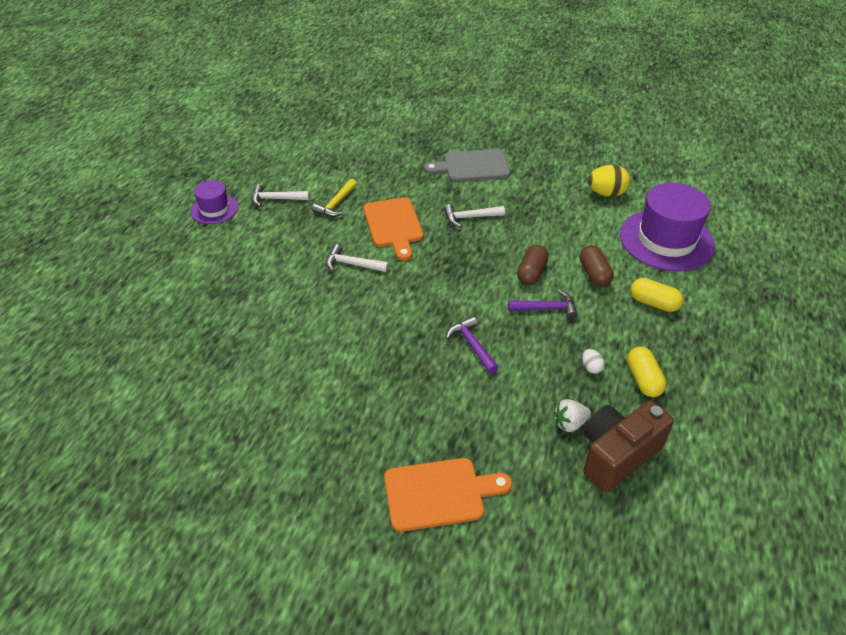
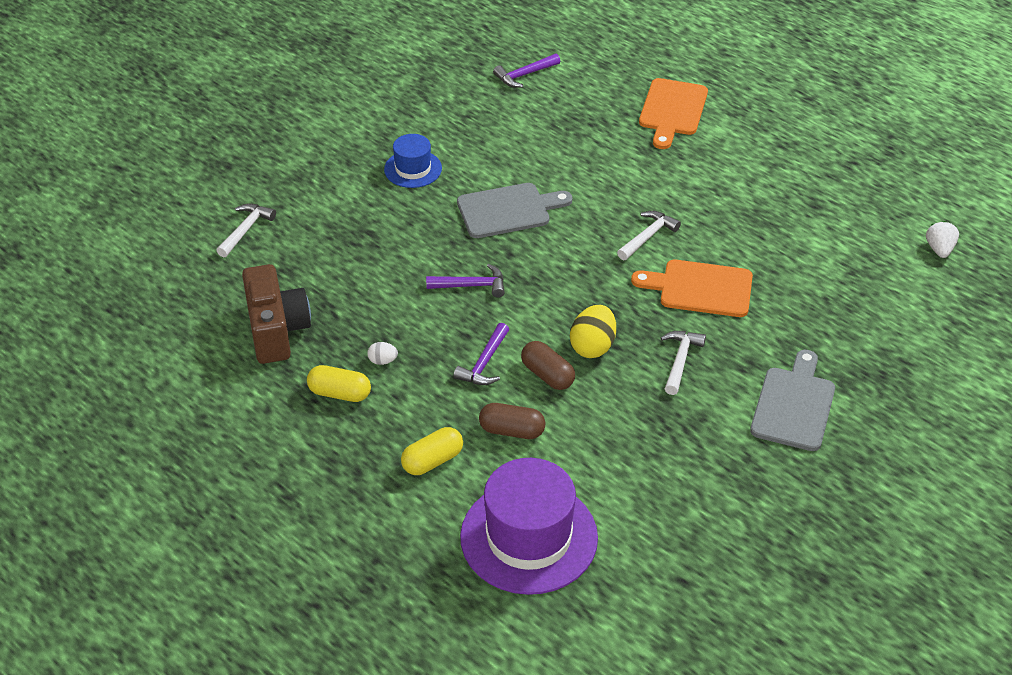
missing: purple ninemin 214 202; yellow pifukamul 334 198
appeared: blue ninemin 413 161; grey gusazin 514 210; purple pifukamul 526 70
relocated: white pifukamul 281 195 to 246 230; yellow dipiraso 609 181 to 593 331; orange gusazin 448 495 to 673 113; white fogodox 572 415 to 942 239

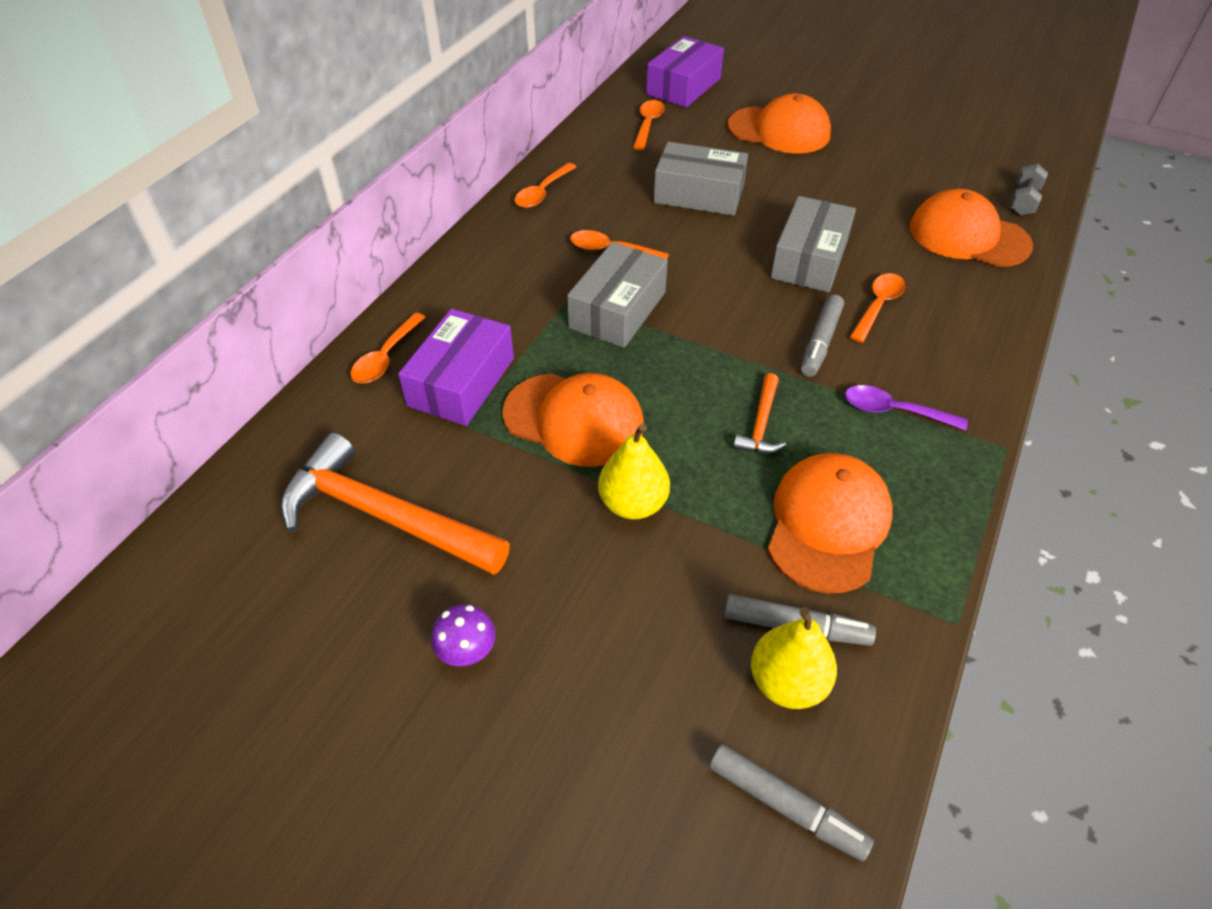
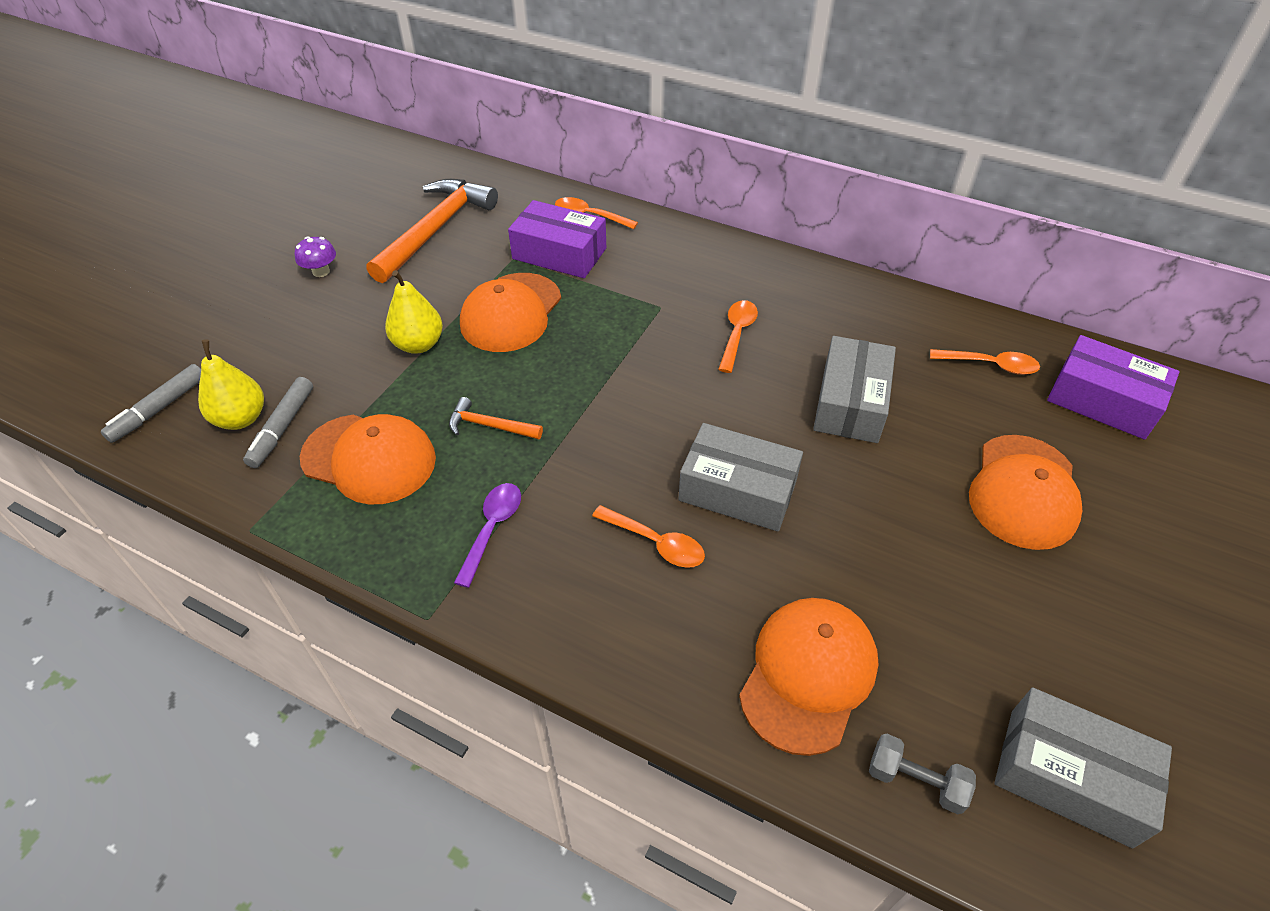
missing: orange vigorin 545 185; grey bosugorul 822 336
relocated: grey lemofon 617 295 to 1083 767

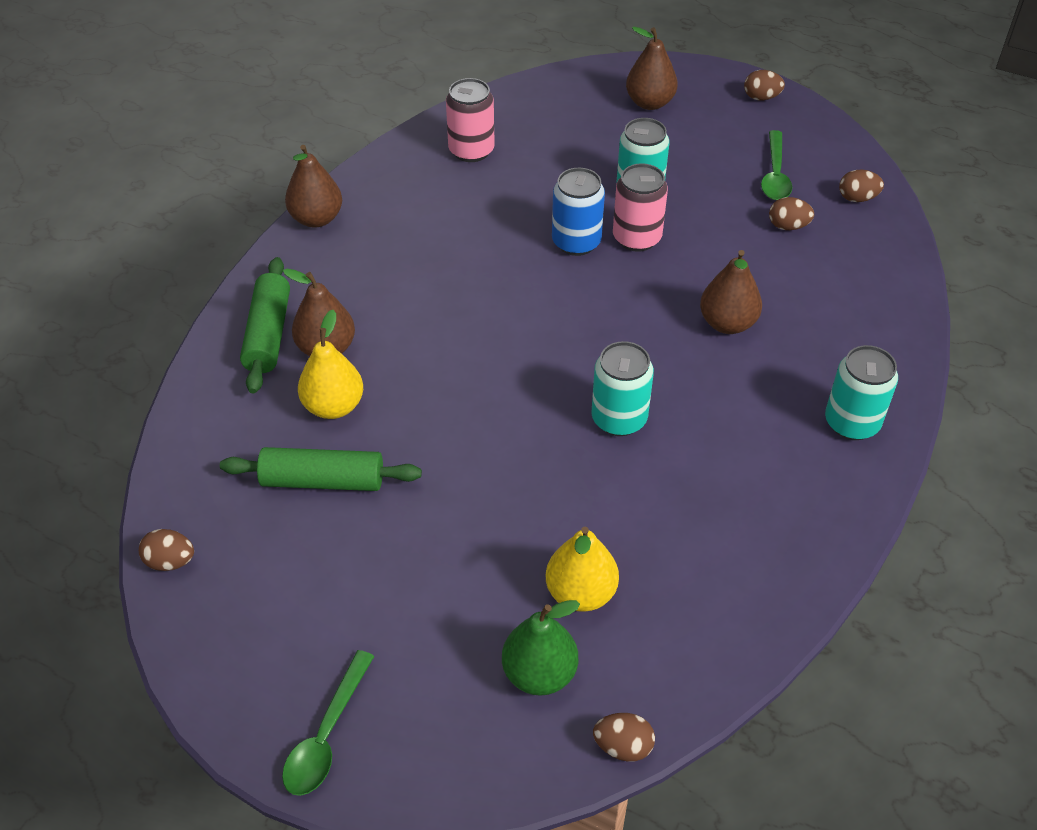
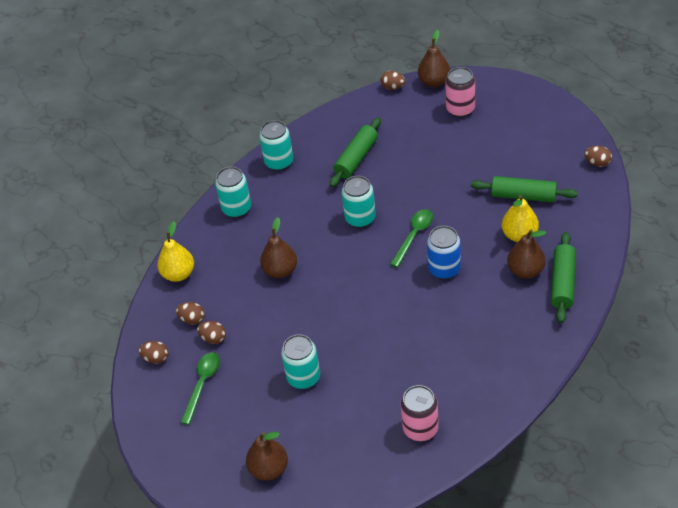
missing: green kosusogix 541 648
appeared: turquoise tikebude 276 145; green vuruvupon 355 152
relocated: yellow kosusogix 582 569 to 175 252; brown dipiraso 764 85 to 190 313; green vigorin 328 723 to 411 238; brown kosusogix 313 186 to 434 58; blue tikebude 578 212 to 444 252; pink tikebude 640 207 to 460 92

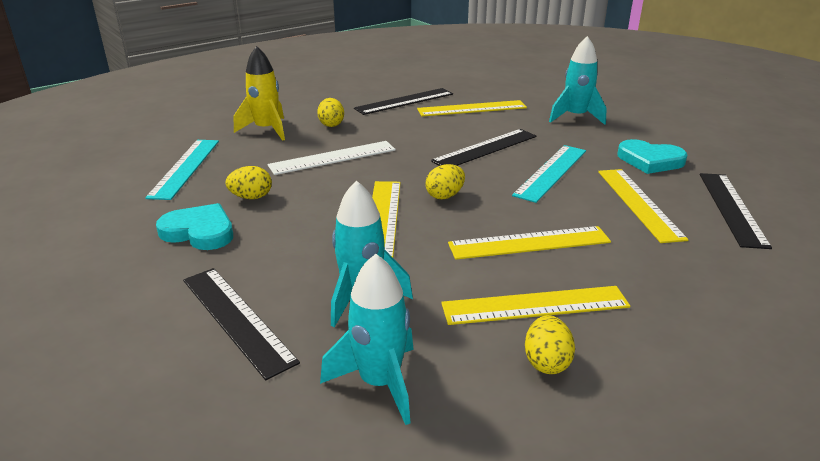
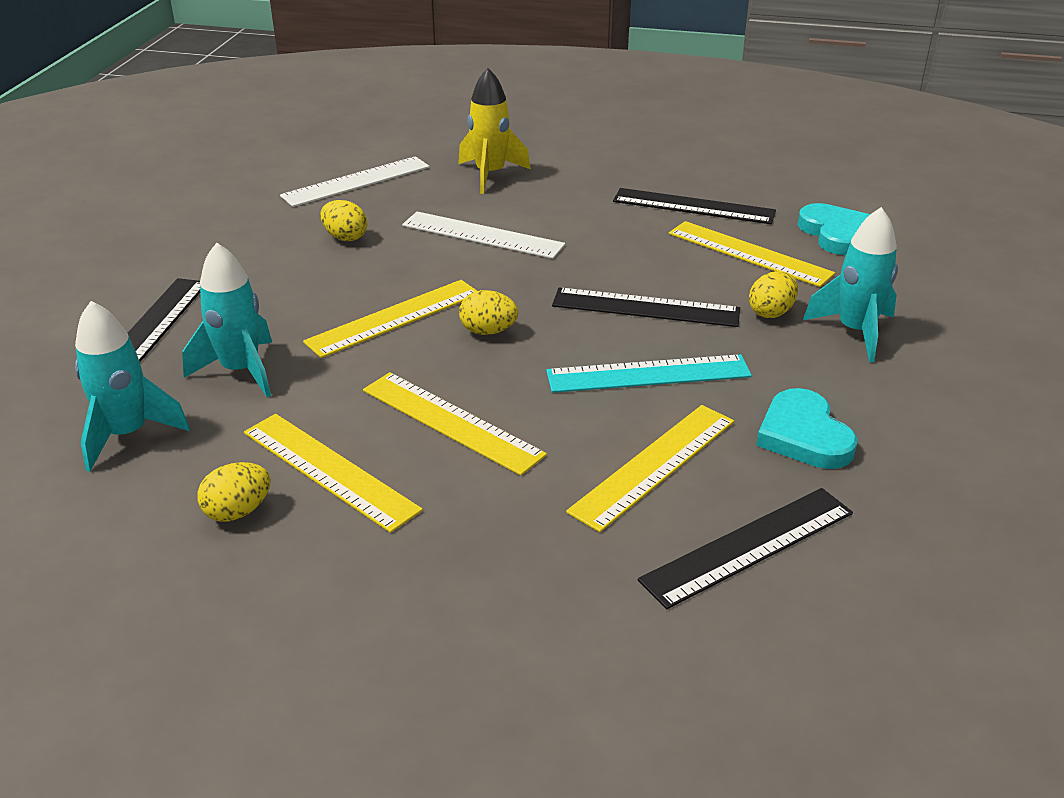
relocated: yellow dipiraso 330 112 to 773 294; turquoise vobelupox 194 226 to 834 229
colour: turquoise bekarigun 182 170 to white bekarigun 355 181

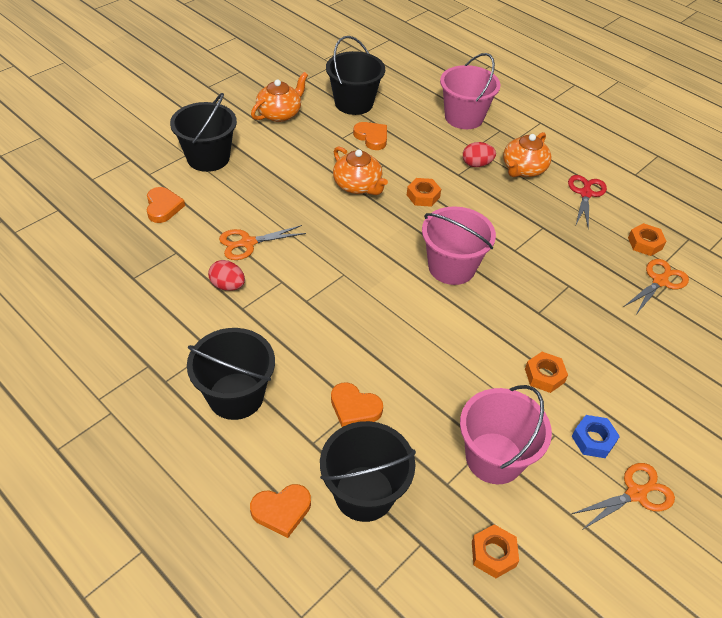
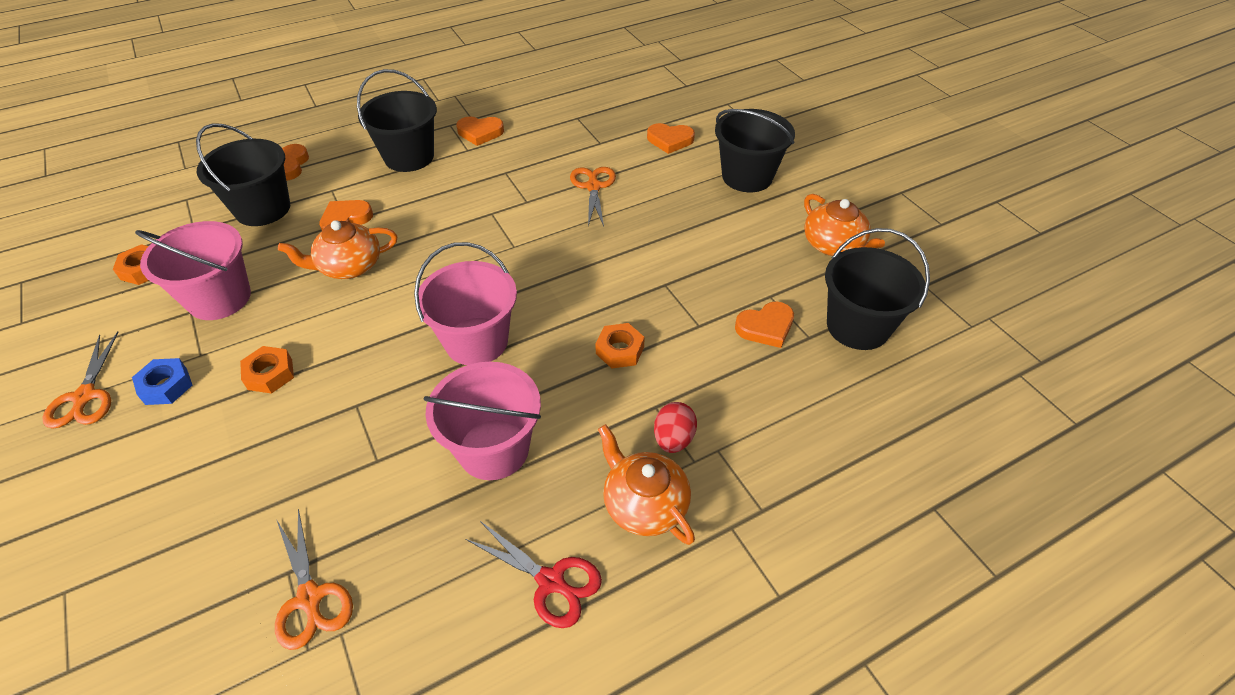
missing: red dipiraso 226 275; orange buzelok 647 239
appeared: orange vobelupox 480 131
relocated: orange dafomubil 360 170 to 337 249; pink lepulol 470 91 to 482 421

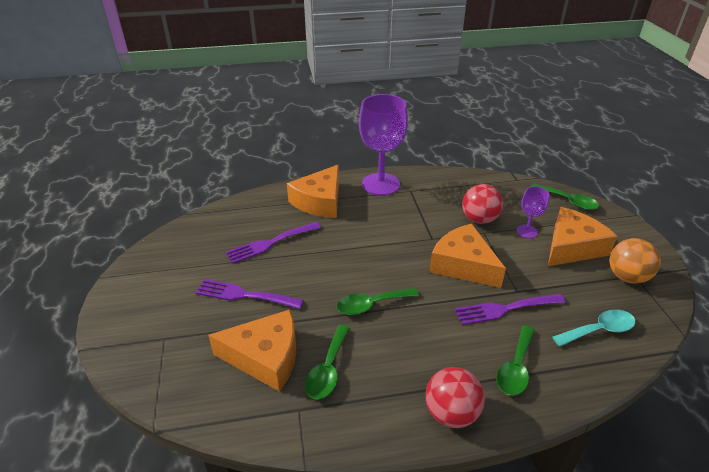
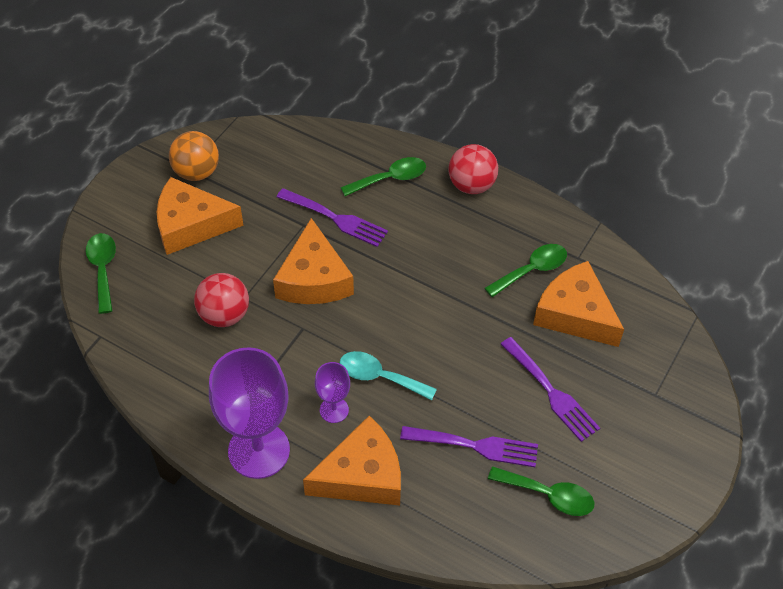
relocated: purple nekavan 533 212 to 332 392; turquoise vigorin 594 328 to 388 375; green vigorin 377 301 to 541 491

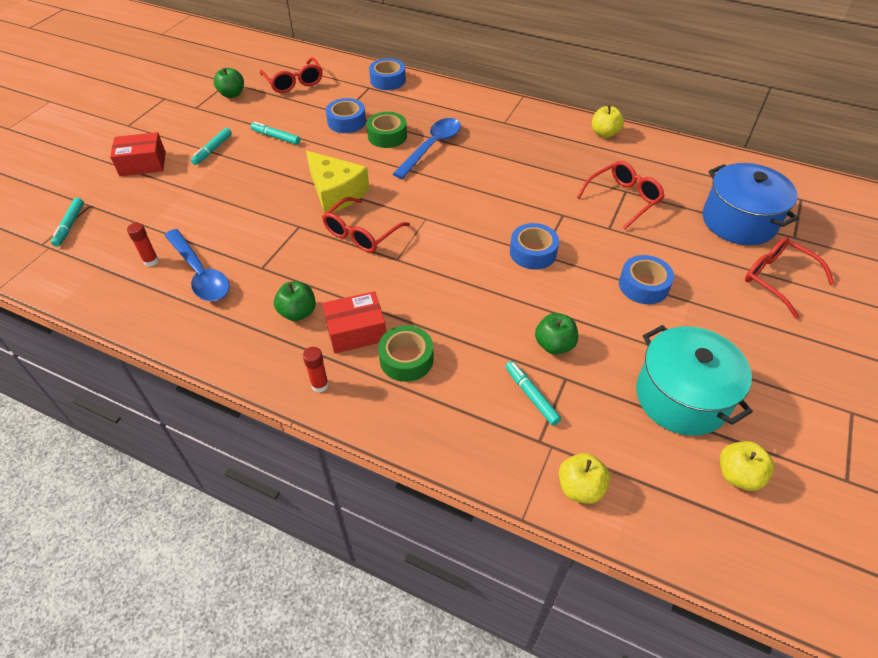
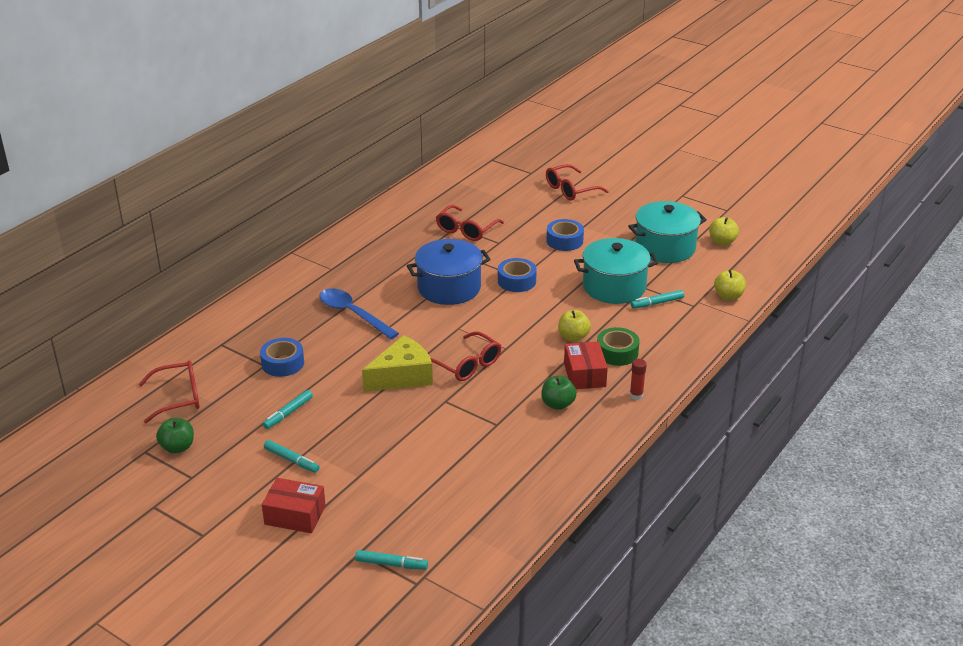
missing: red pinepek 143 245; blue vigorin 197 265; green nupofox 387 130; blue nupofox 387 74
relocated: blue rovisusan 750 204 to 449 272; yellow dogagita 608 121 to 574 326
exchanged: green dogagita 556 334 to turquoise rovisusan 616 271
spun: red lemofon 138 154 = 294 505 75 degrees counterclockwise; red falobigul 621 195 = 470 223 120 degrees counterclockwise

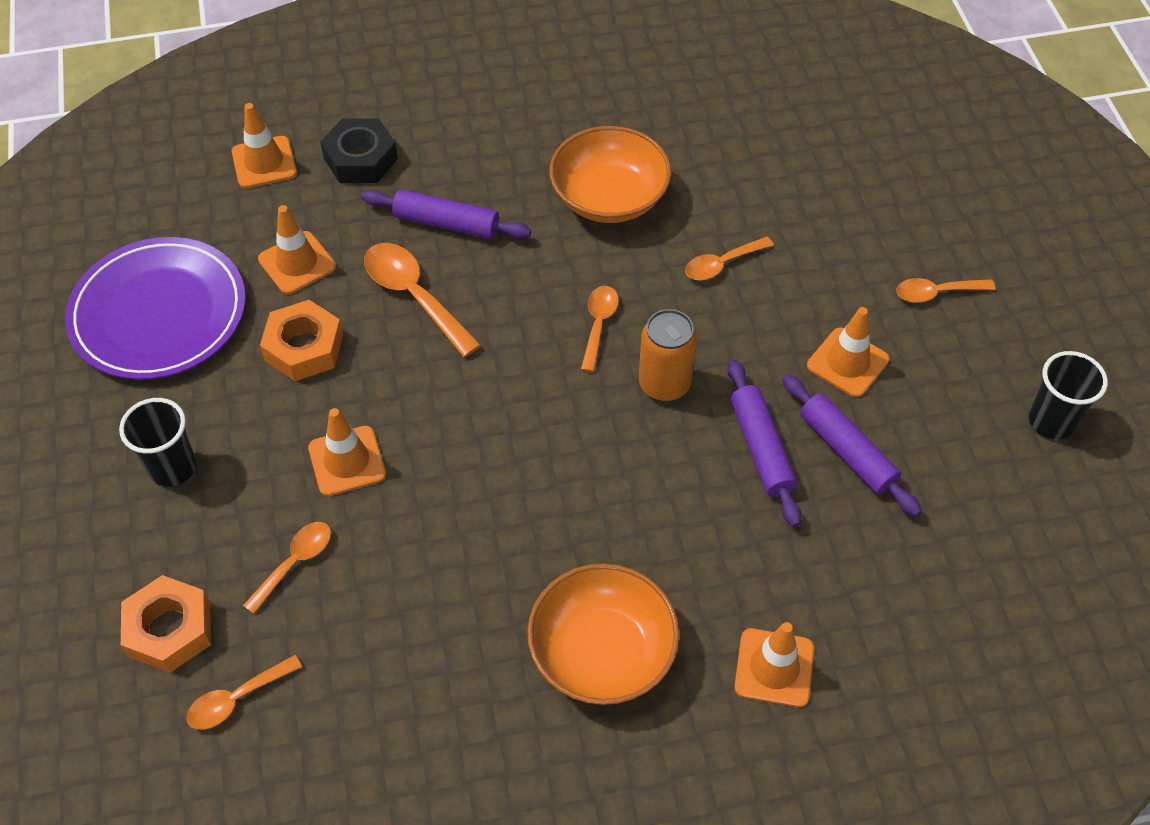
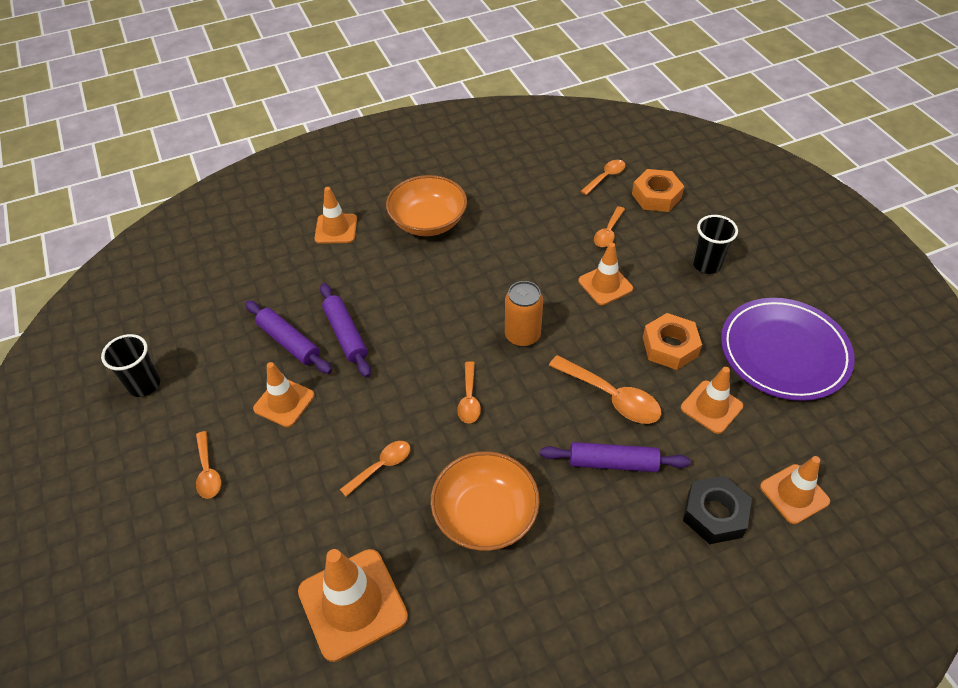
appeared: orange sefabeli 353 605
relocated: orange tikebude 668 355 to 524 314
spun: orange vigorin 946 290 = 208 465 90 degrees clockwise

